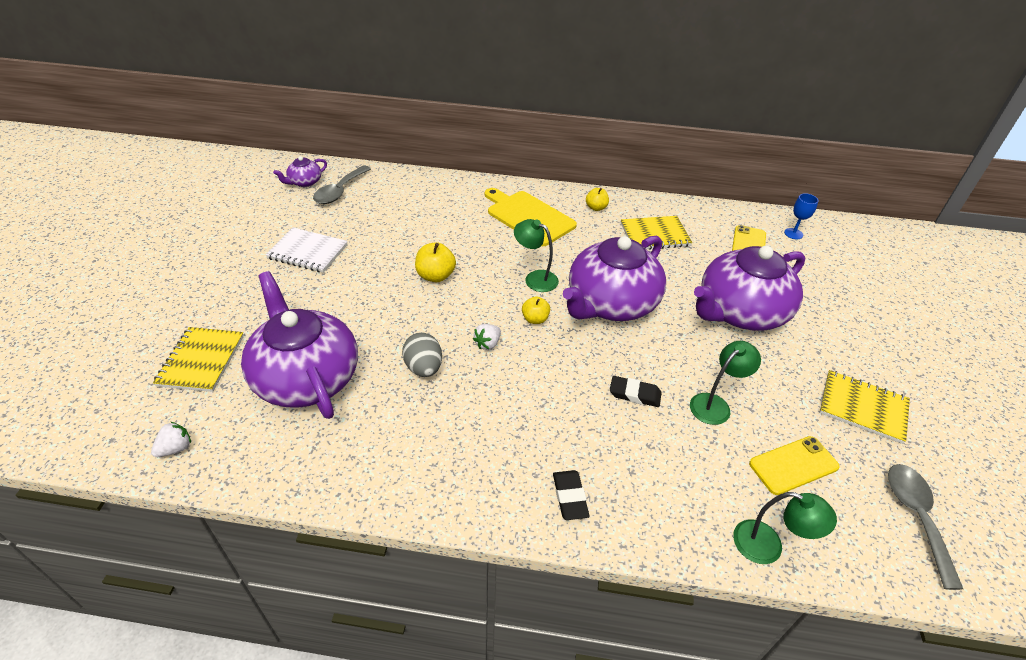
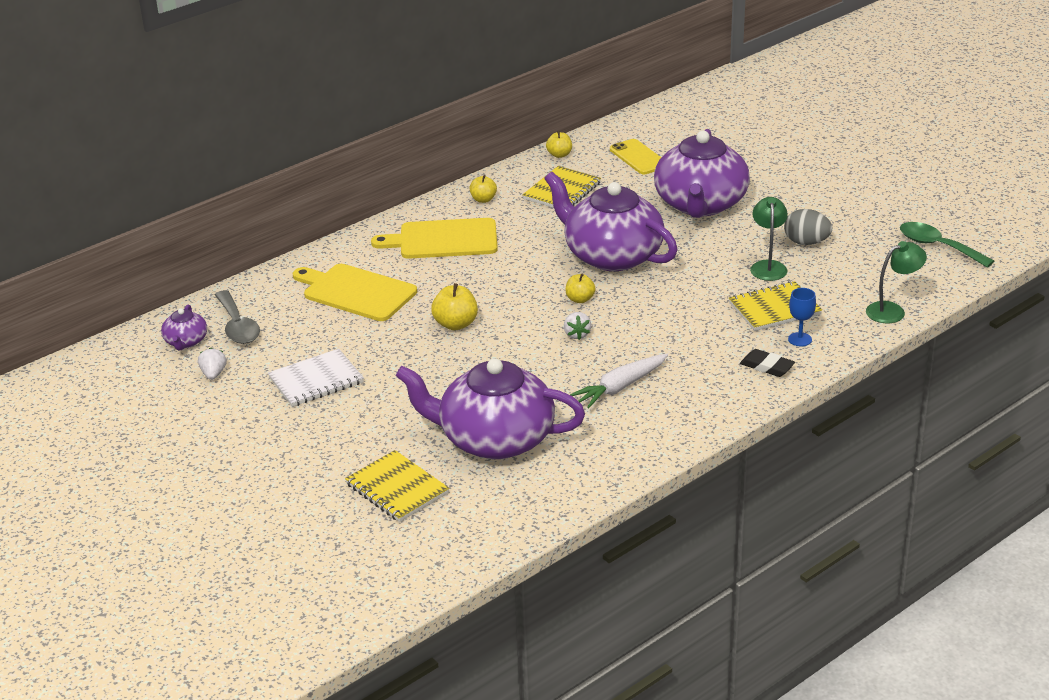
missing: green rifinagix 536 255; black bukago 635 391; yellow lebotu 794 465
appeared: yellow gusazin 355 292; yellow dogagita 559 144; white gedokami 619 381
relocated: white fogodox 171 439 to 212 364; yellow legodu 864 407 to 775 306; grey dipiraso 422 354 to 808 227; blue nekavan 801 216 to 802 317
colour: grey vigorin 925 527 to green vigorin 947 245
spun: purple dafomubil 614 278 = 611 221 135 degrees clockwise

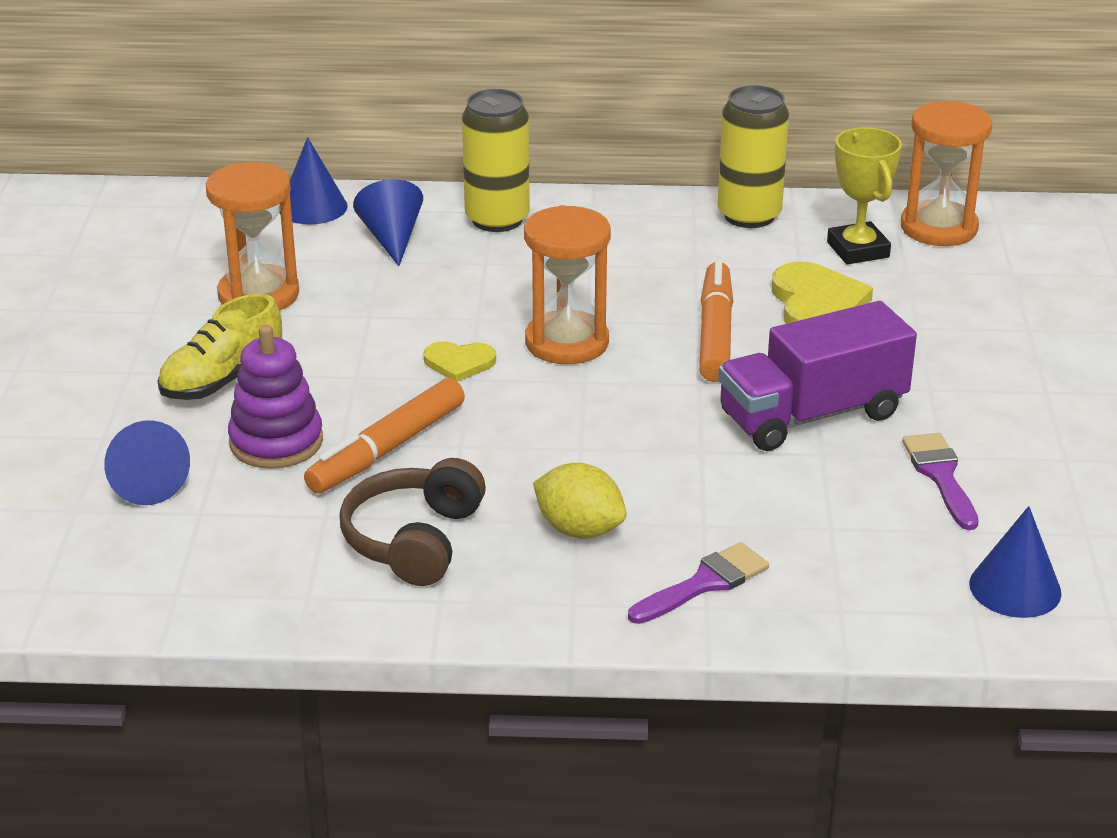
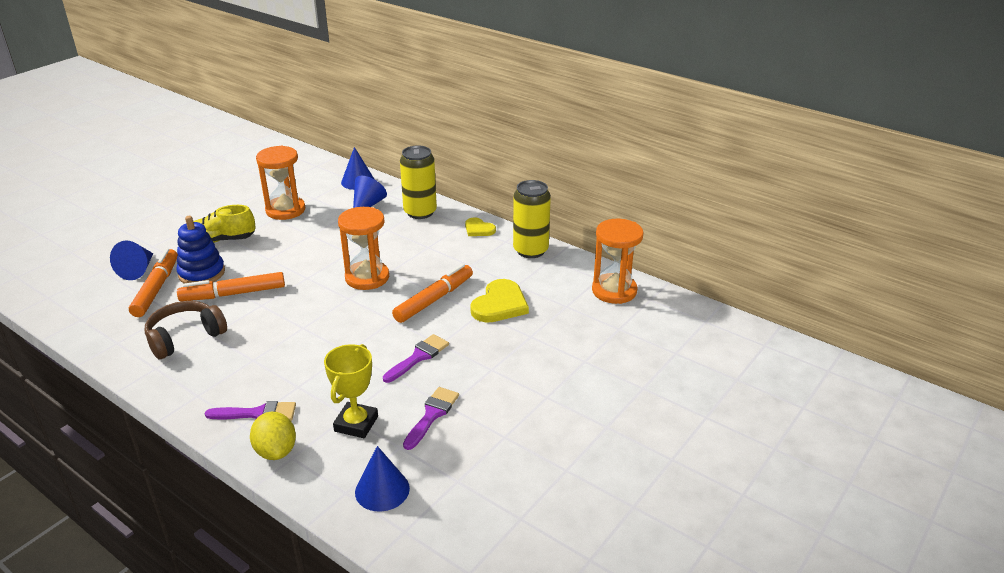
appeared: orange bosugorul 153 283
relocated: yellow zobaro 579 500 to 273 436; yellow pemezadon 864 196 to 351 391; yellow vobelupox 460 361 to 480 226
exchanged: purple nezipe 817 376 to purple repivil 416 358
colour: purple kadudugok 275 397 to blue kadudugok 200 249

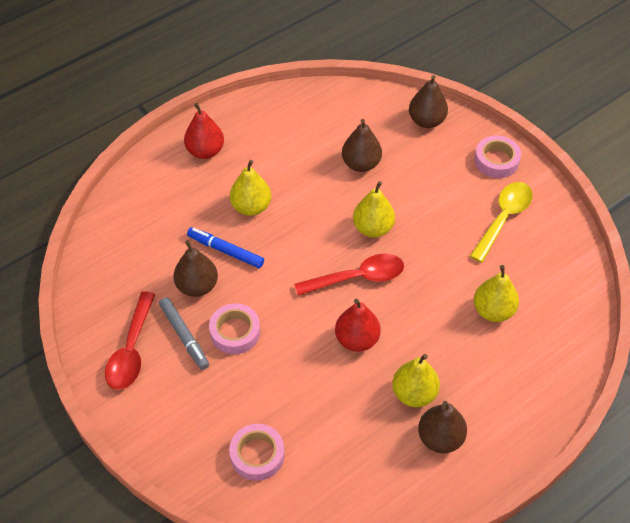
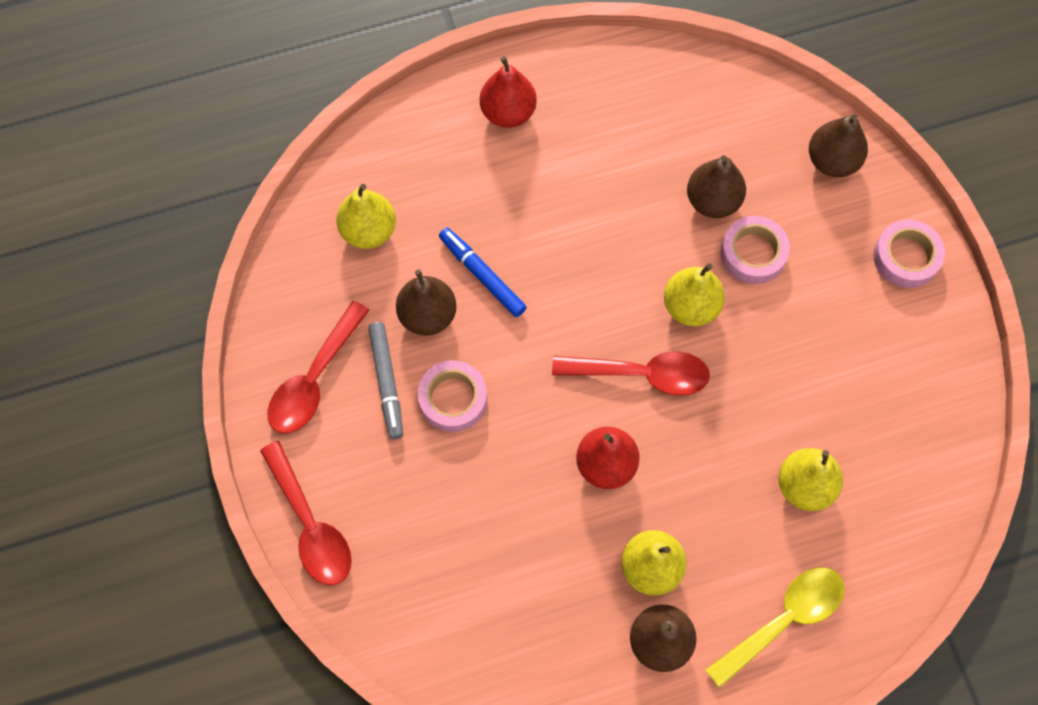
appeared: red vigorin 306 513
relocated: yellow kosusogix 250 188 to 366 216; yellow vigorin 501 222 to 775 627; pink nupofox 257 452 to 755 250

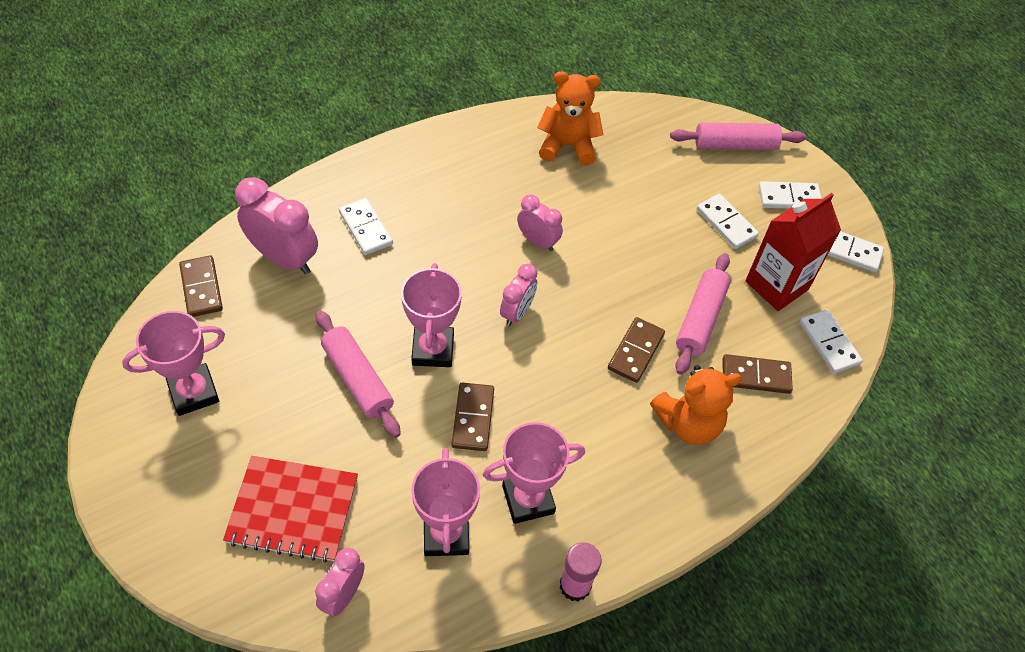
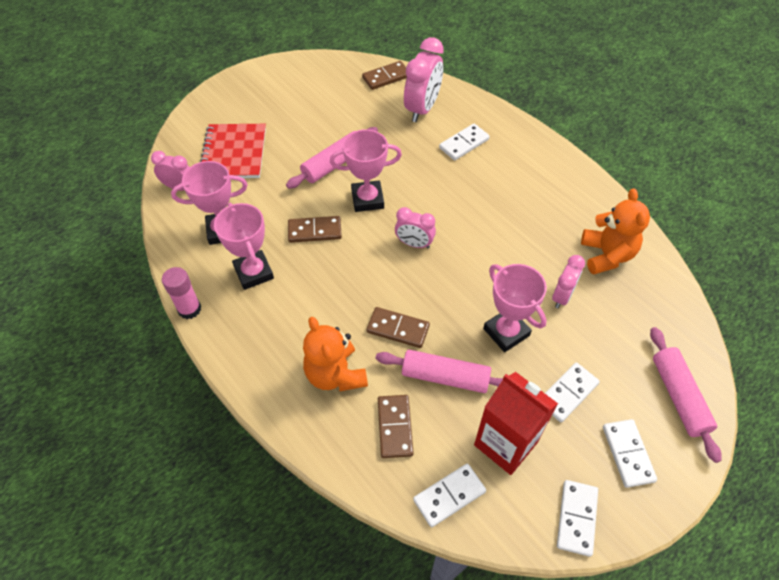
relocated: pink pemezadon 173 363 to 515 308; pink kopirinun 540 223 to 568 281

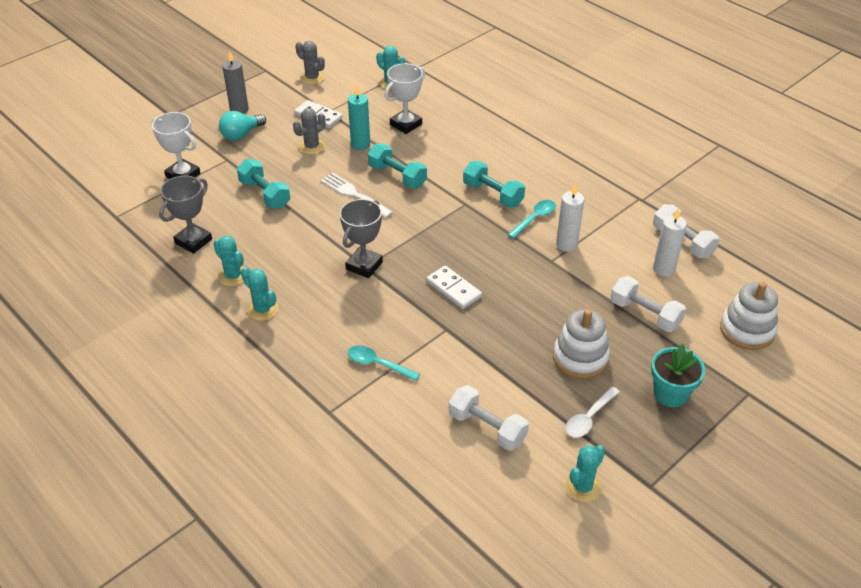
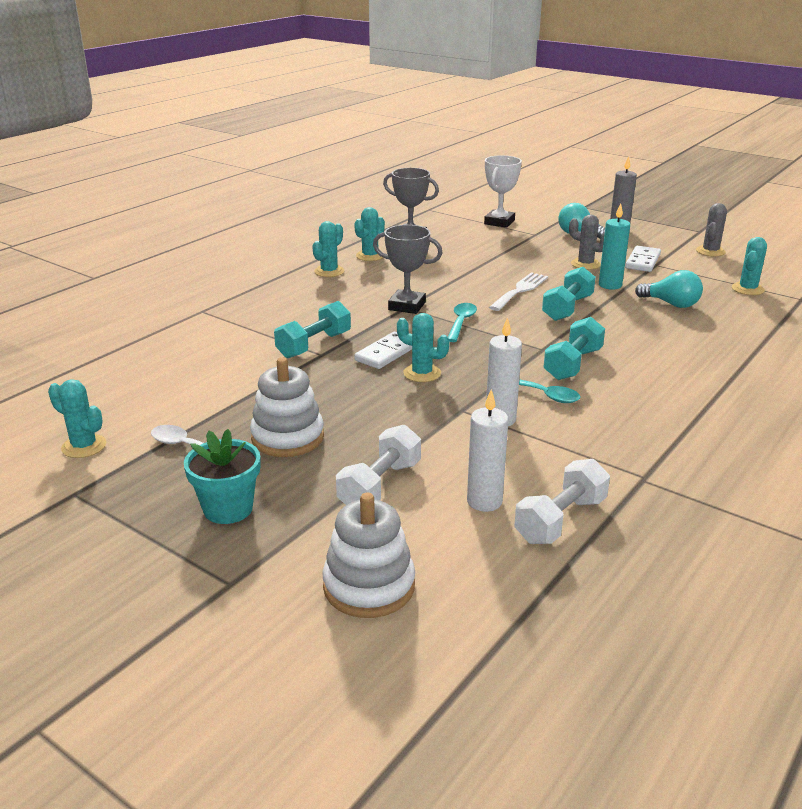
missing: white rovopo 489 418
appeared: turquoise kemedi 423 347
relocated: turquoise rovopo 263 183 to 312 329; turquoise vigorin 384 363 to 462 322
exchanged: white pemezadon 404 98 to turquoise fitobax 669 289

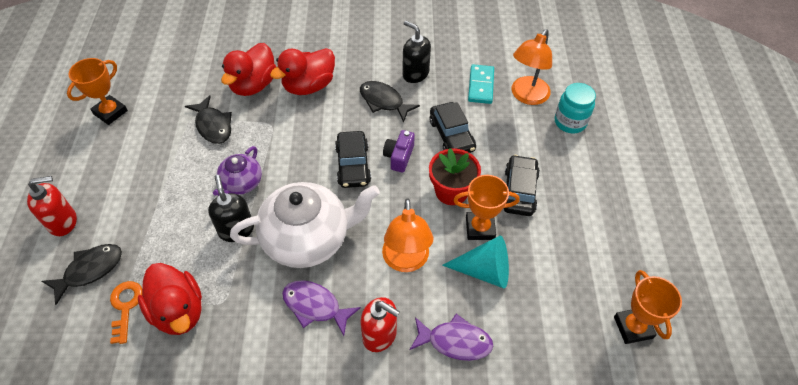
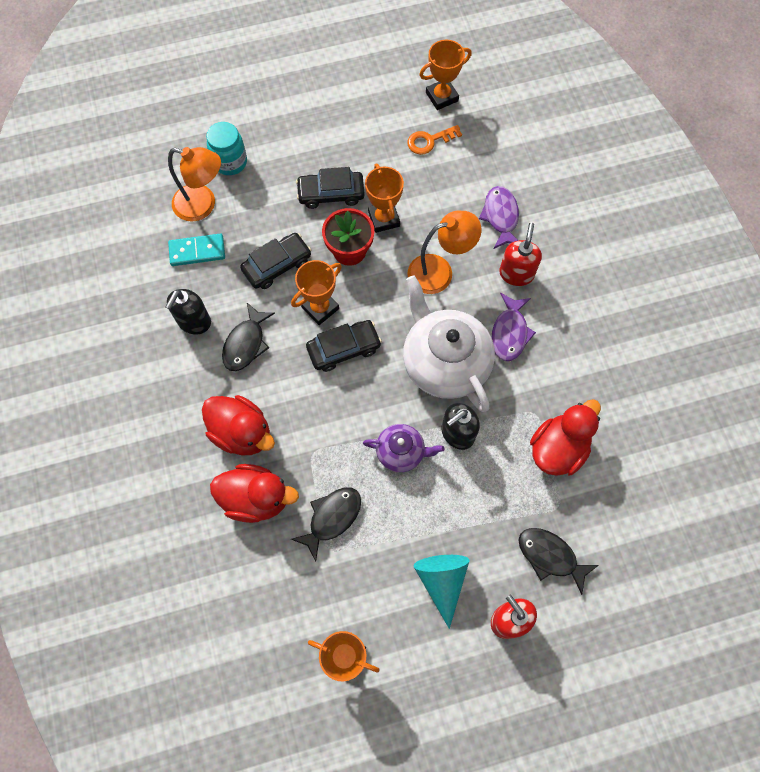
relocated: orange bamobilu 126 312 to 434 140; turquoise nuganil 475 261 to 441 592
exchanged: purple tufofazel 399 151 to orange pemezadon 316 292

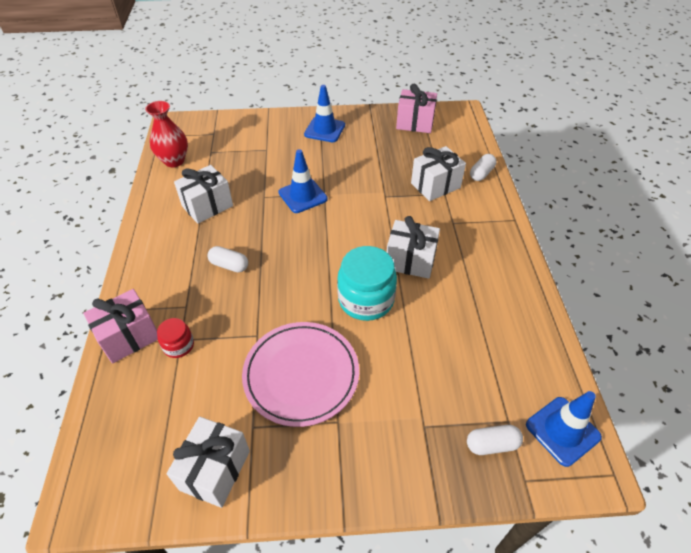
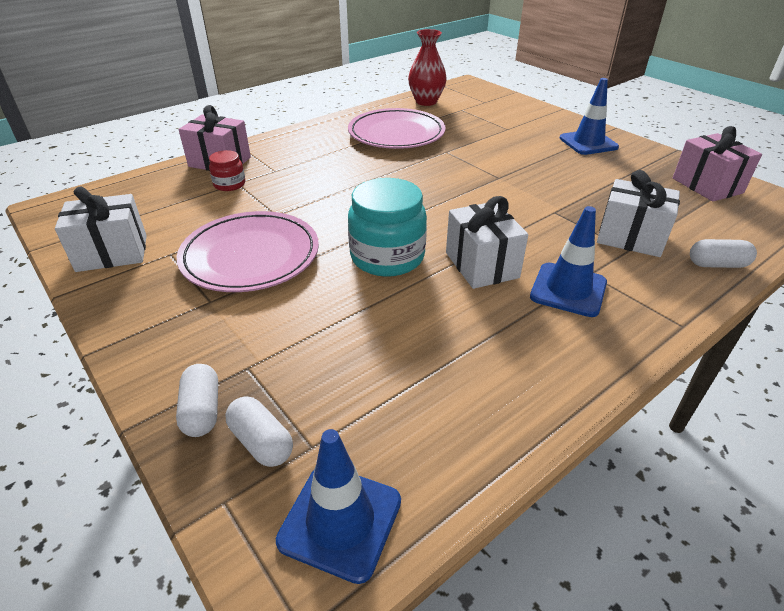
relocated: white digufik 228 259 to 197 400; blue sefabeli 303 181 to 568 261
exchanged: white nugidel 203 194 to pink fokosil 397 128

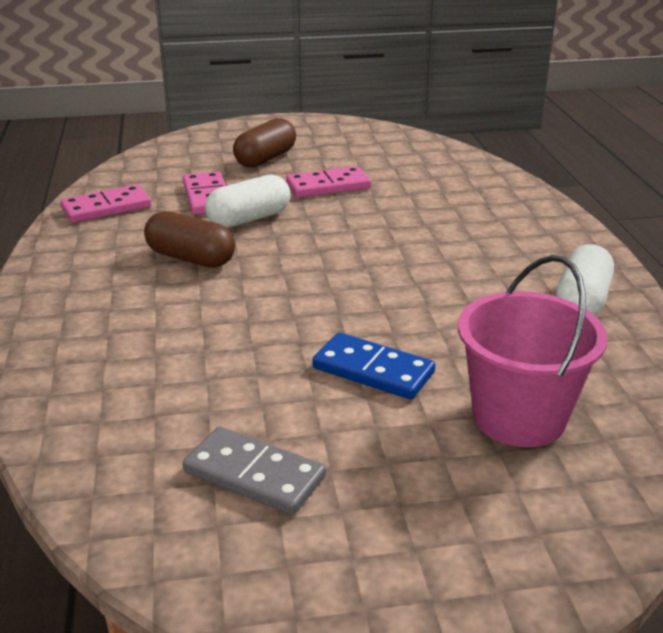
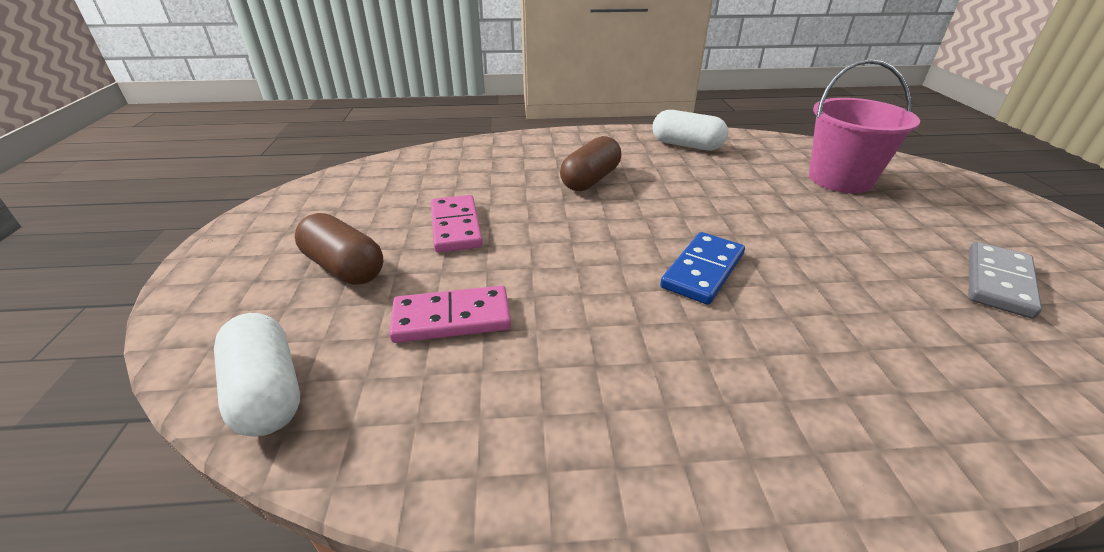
missing: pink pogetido 106 203
relocated: white digufik 248 201 to 257 374; brown digufik 189 239 to 590 163; blue pogetido 374 366 to 702 268

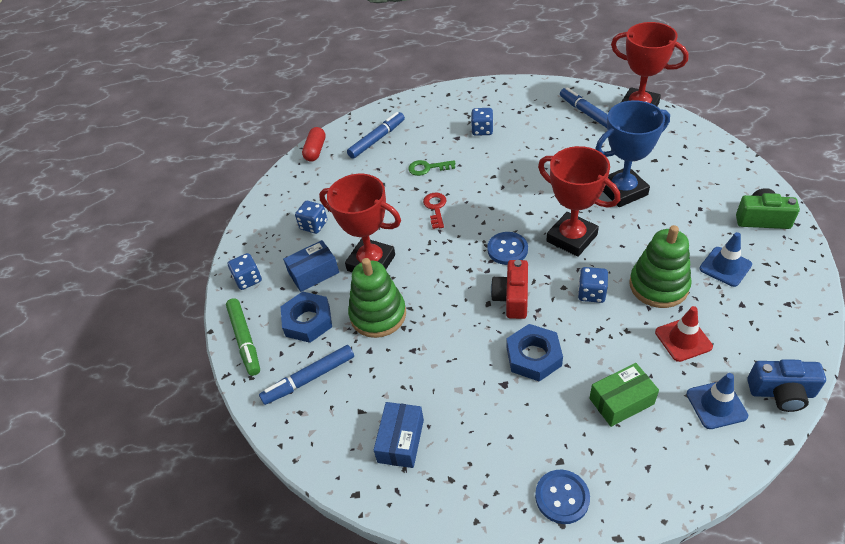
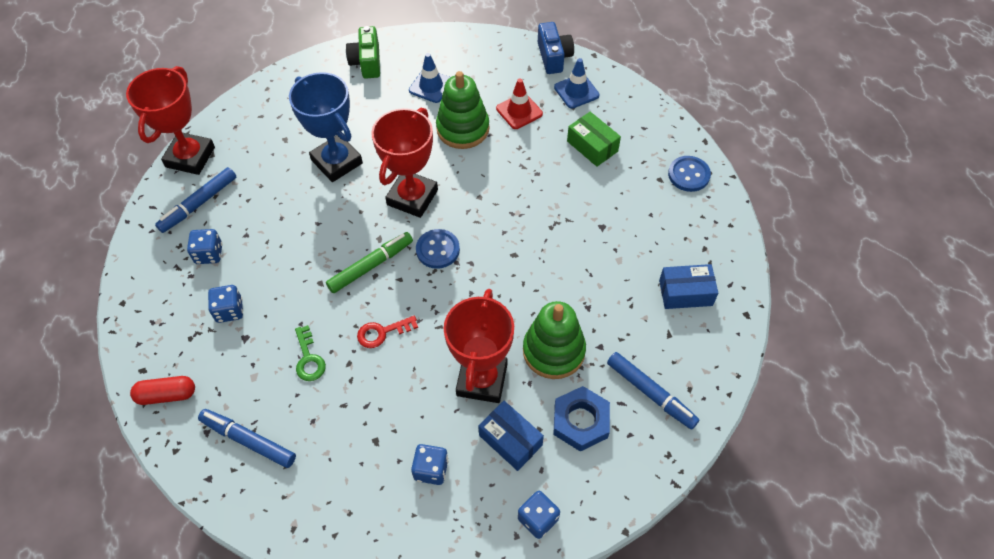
missing: red tufofazel 509 289; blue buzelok 535 353
relocated: red digufik 314 144 to 162 390; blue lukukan 593 285 to 204 246; green bosugorul 243 337 to 369 262

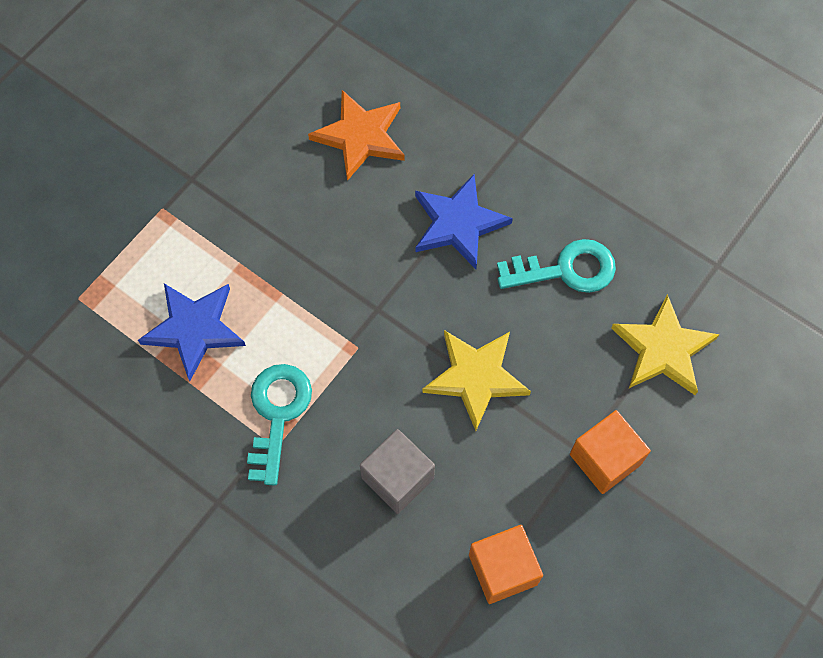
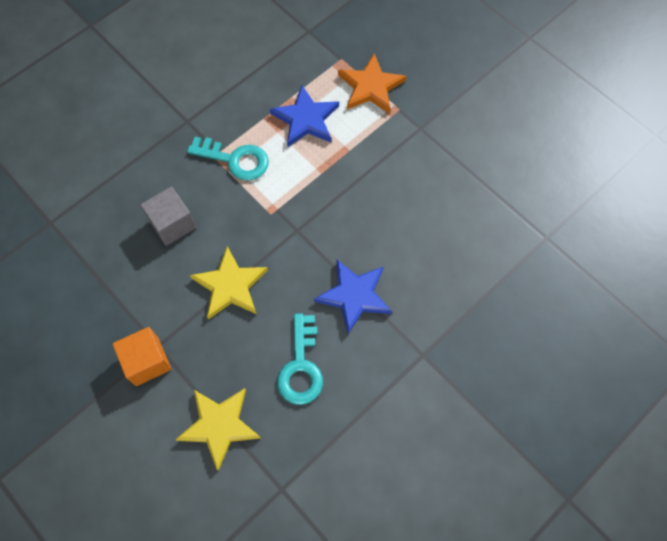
missing: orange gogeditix 506 564
relocated: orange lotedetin 356 135 to 372 83

